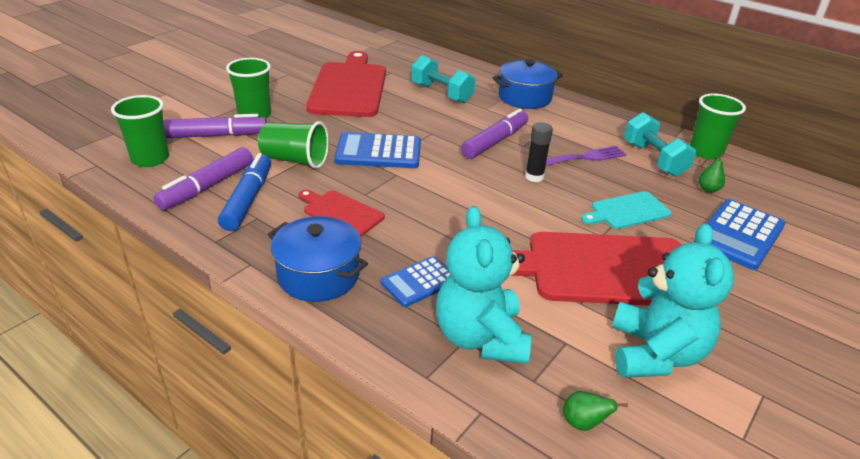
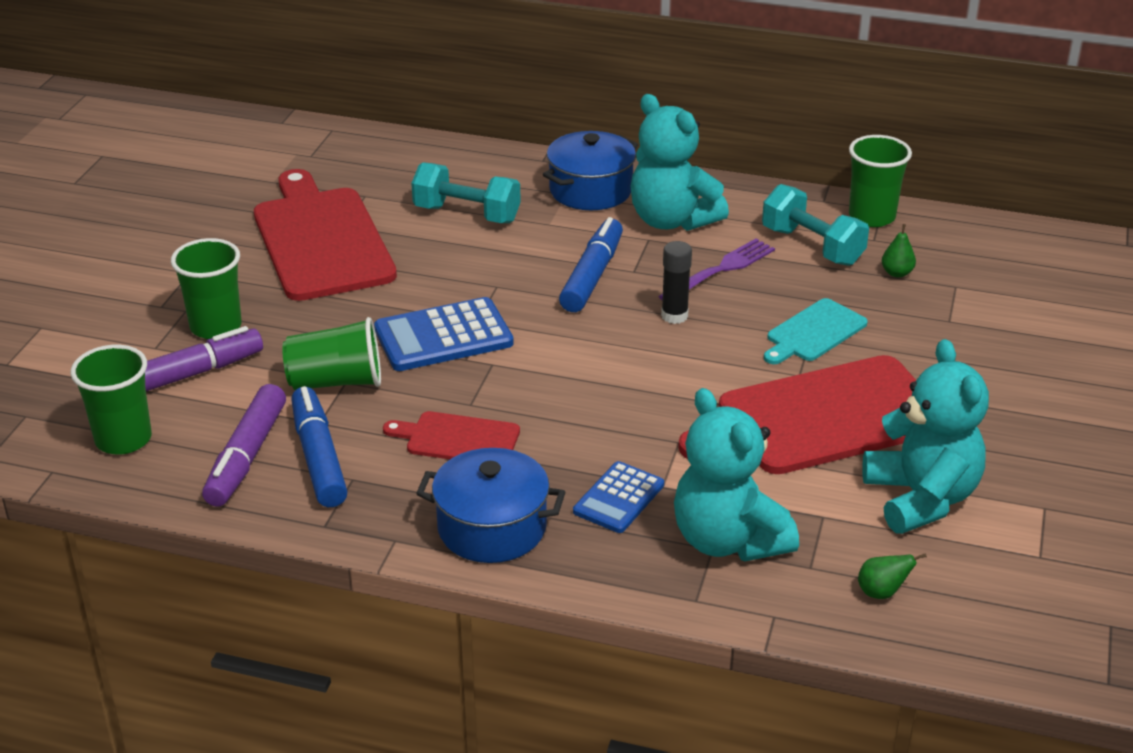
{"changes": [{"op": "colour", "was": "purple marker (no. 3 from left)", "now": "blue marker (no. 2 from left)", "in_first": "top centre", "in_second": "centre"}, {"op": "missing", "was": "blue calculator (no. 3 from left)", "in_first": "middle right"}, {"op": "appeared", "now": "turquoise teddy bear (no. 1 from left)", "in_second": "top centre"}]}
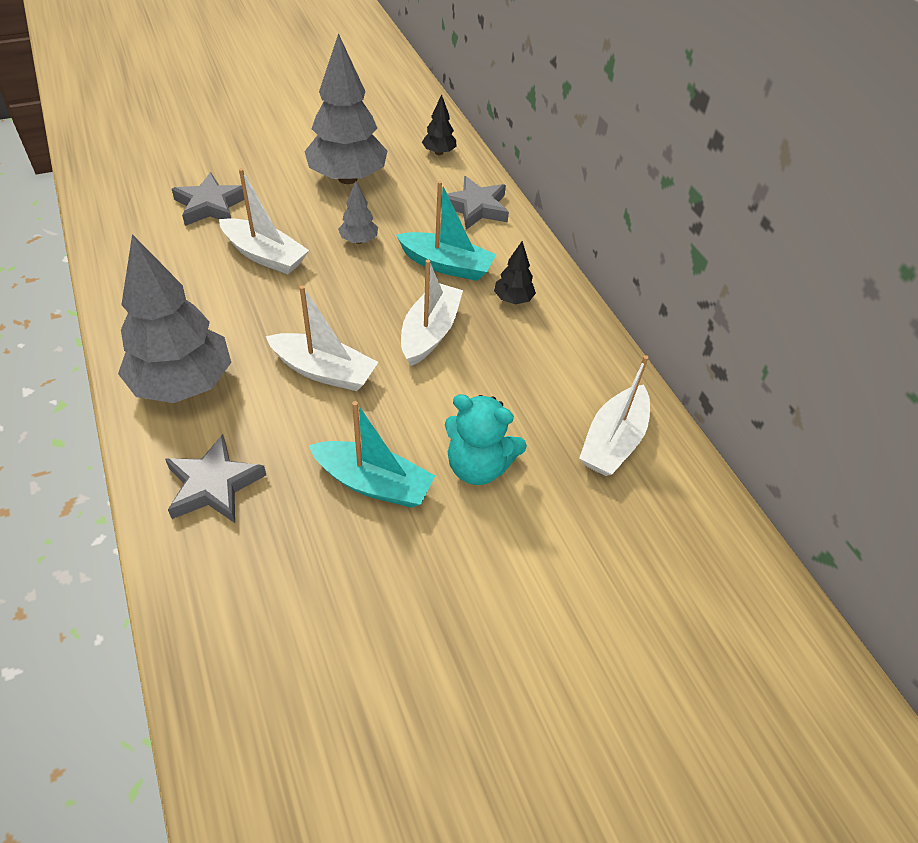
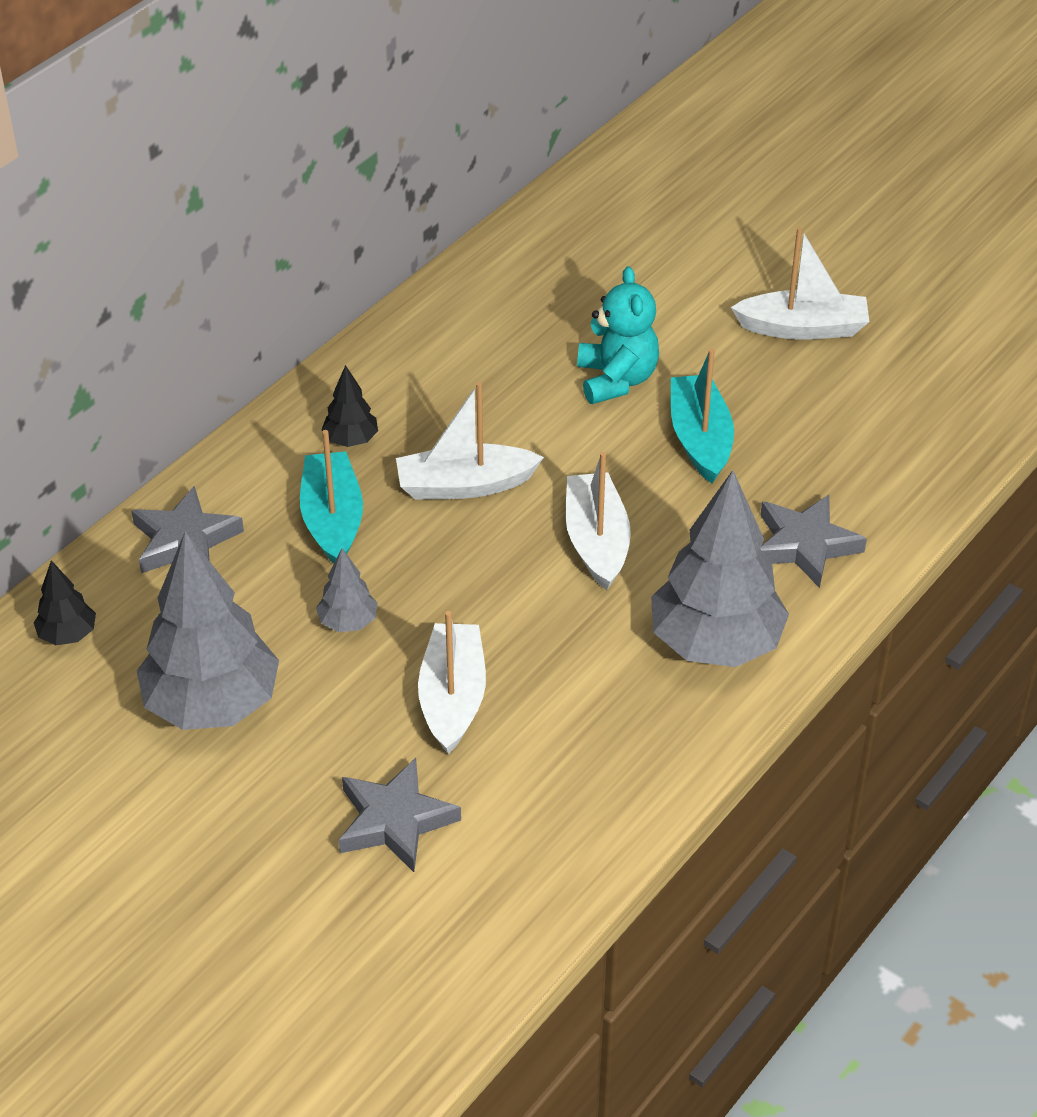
{"changes": [{"op": "relocated", "was": "white boat (no. 4 from left)", "in_first": "middle right", "in_second": "top right"}]}
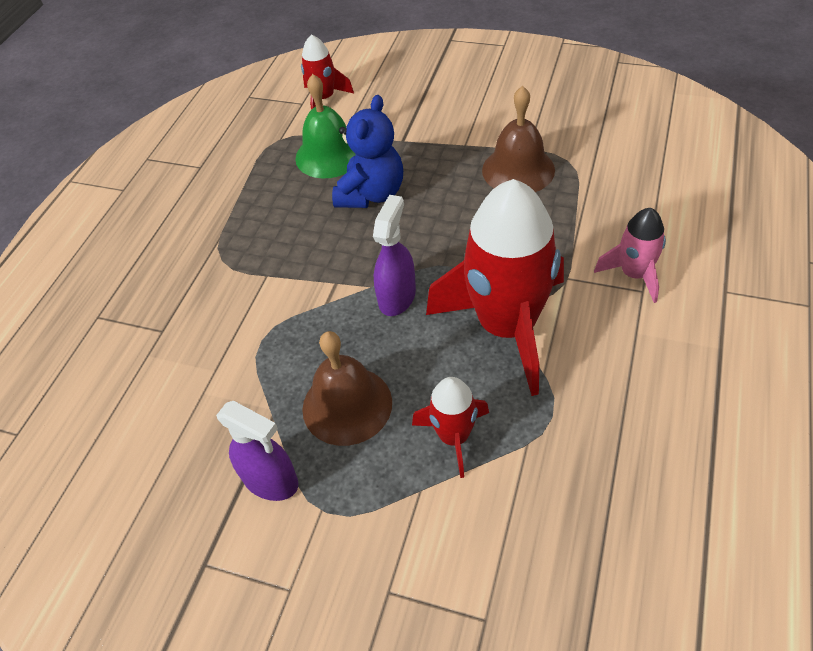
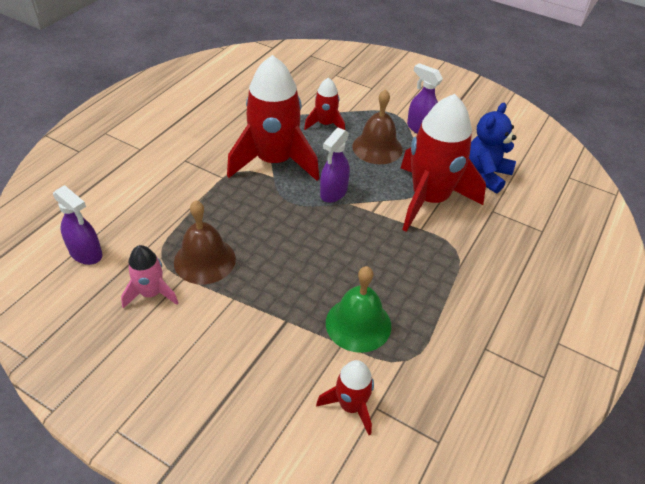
{"changes": [{"op": "relocated", "was": "blue teddy bear", "in_first": "top centre", "in_second": "top right"}, {"op": "relocated", "was": "pink rocket", "in_first": "middle right", "in_second": "middle left"}, {"op": "appeared", "now": "purple spray bottle (no. 1 from left)", "in_second": "middle left"}, {"op": "appeared", "now": "red rocket (no. 4 from left)", "in_second": "middle right"}]}
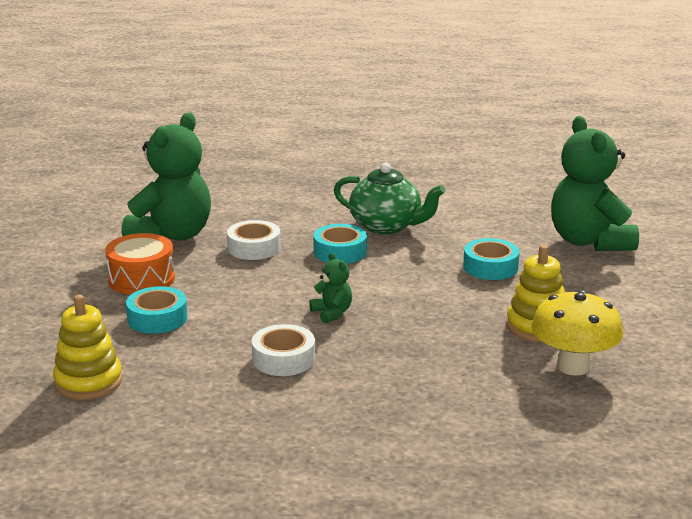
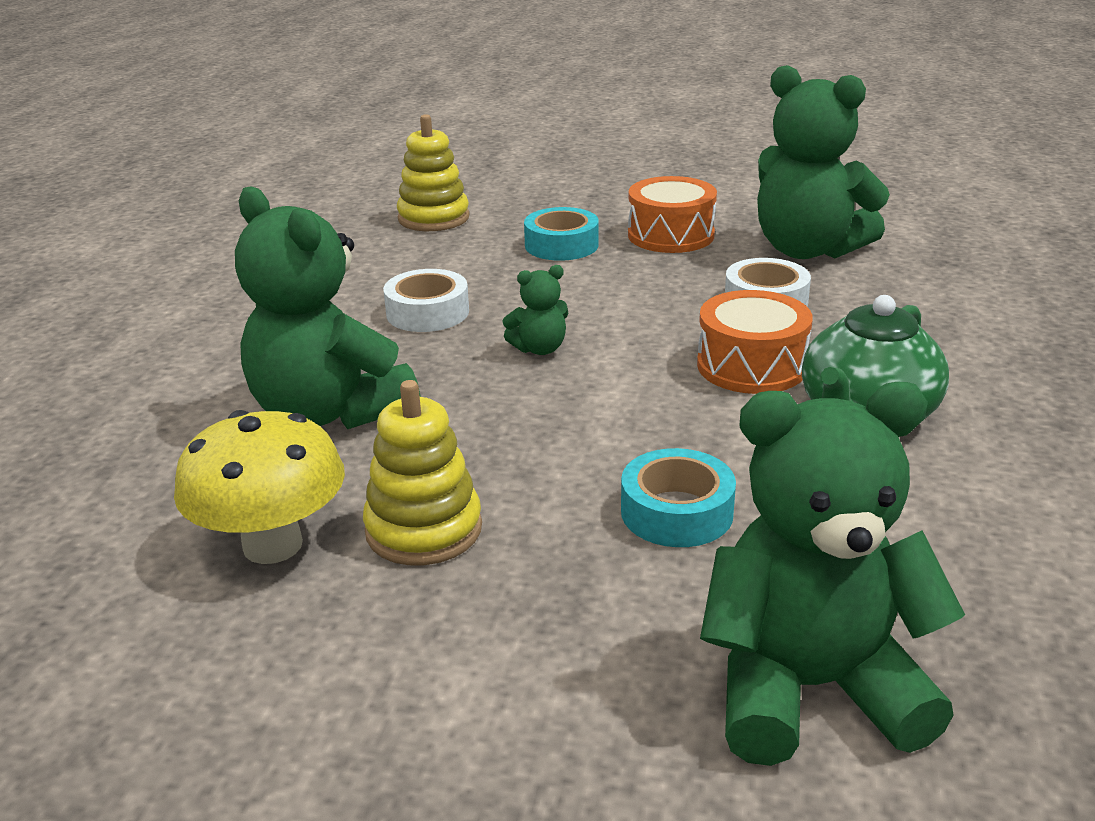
{"changes": [{"op": "exchanged", "was": "turquoise tape (no. 2 from left)", "now": "orange drum (no. 2 from left)", "in_first": "centre", "in_second": "middle right"}, {"op": "appeared", "now": "green teddy bear (no. 1 from left)", "in_second": "middle left"}]}
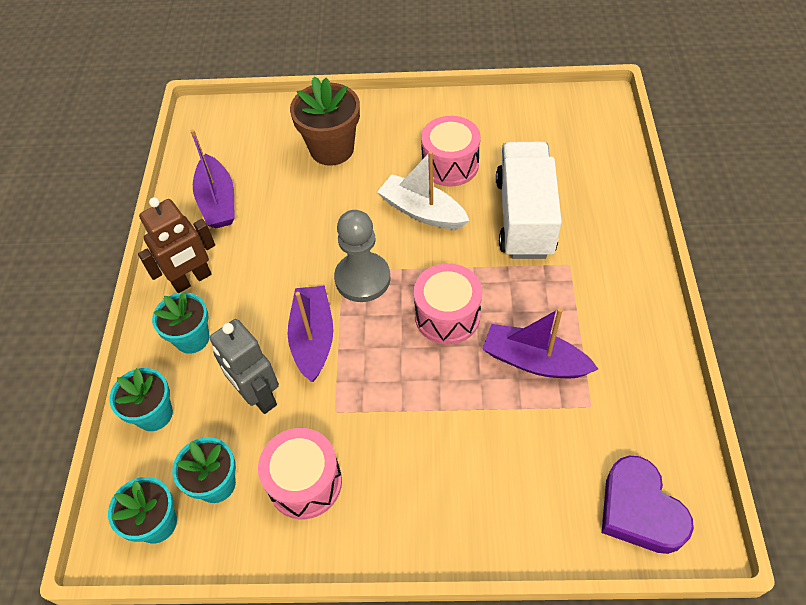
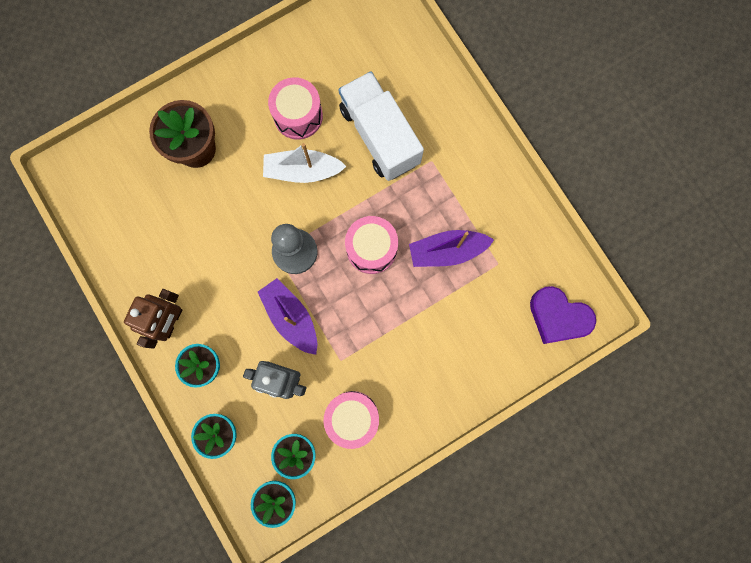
{"changes": [{"op": "missing", "was": "purple boat (no. 1 from left)", "in_first": "top left"}]}
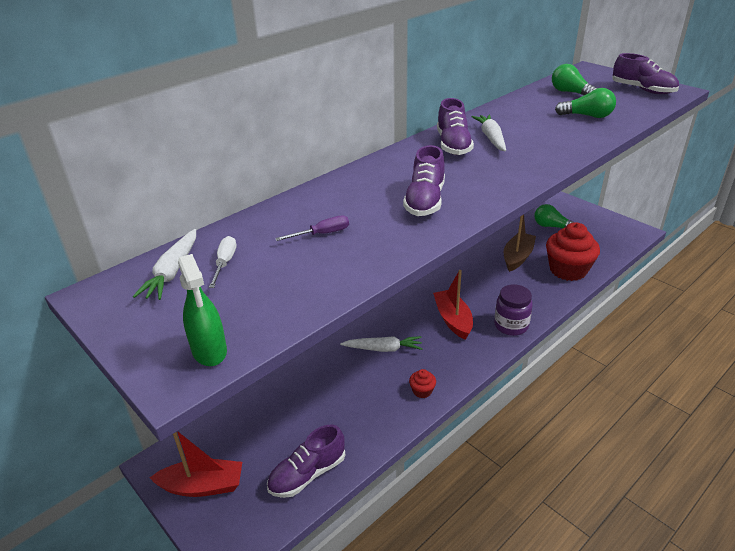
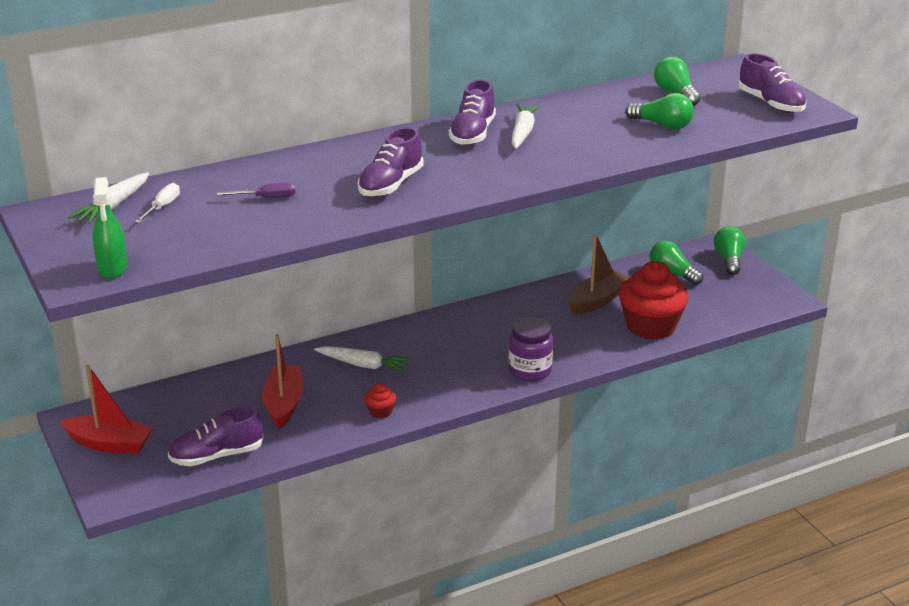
{"changes": [{"op": "relocated", "was": "red boat (no. 2 from left)", "in_first": "centre", "in_second": "middle left"}, {"op": "appeared", "now": "green light bulb (no. 4 from left)", "in_second": "middle right"}]}
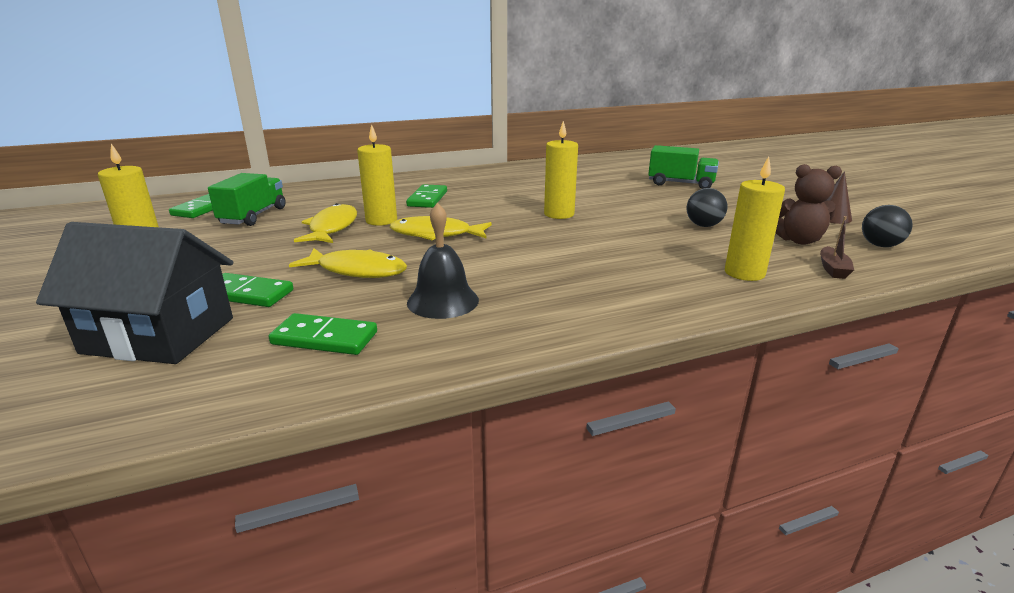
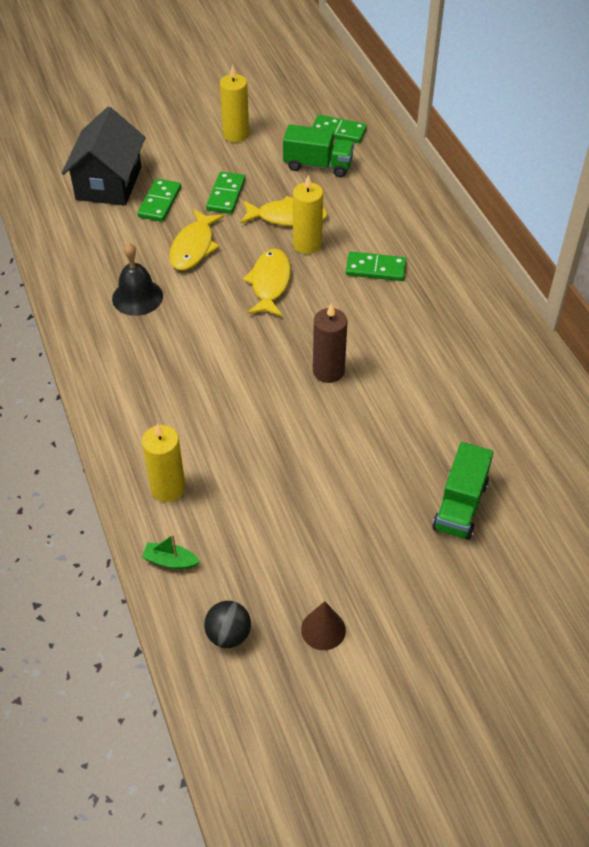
{"changes": [{"op": "relocated", "was": "green domino (no. 3 from left in the first image)", "now": "green domino (no. 2 from left)", "in_first": "middle left", "in_second": "top centre"}, {"op": "colour", "was": "yellow candle (no. 3 from left)", "now": "brown candle", "in_first": "top centre", "in_second": "centre"}, {"op": "missing", "was": "black ball (no. 1 from left)", "in_first": "middle right"}, {"op": "missing", "was": "brown teddy bear", "in_first": "middle right"}, {"op": "colour", "was": "brown boat", "now": "green boat", "in_first": "middle right", "in_second": "middle left"}]}
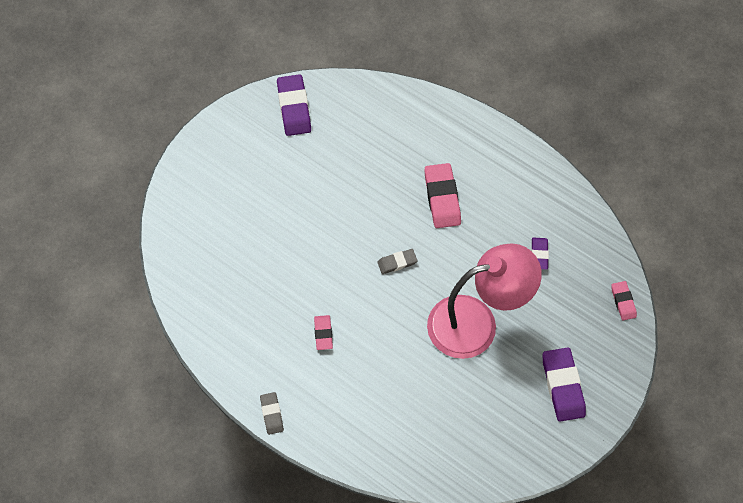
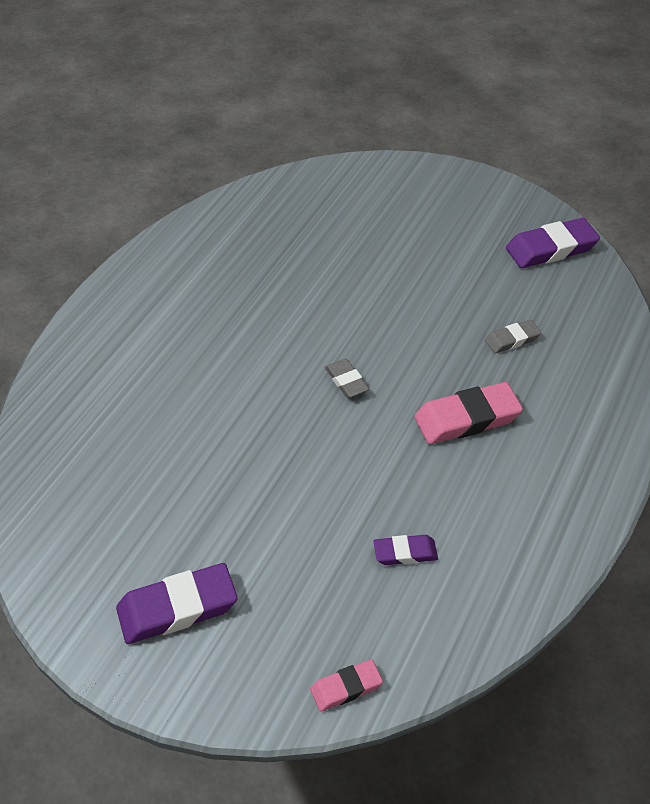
{"changes": [{"op": "relocated", "was": "grey eraser (no. 1 from left in the first image)", "now": "grey eraser (no. 2 from left)", "in_first": "bottom centre", "in_second": "middle right"}, {"op": "missing", "was": "pink eraser (no. 1 from left)", "in_first": "centre"}, {"op": "missing", "was": "pink lamp", "in_first": "centre"}]}
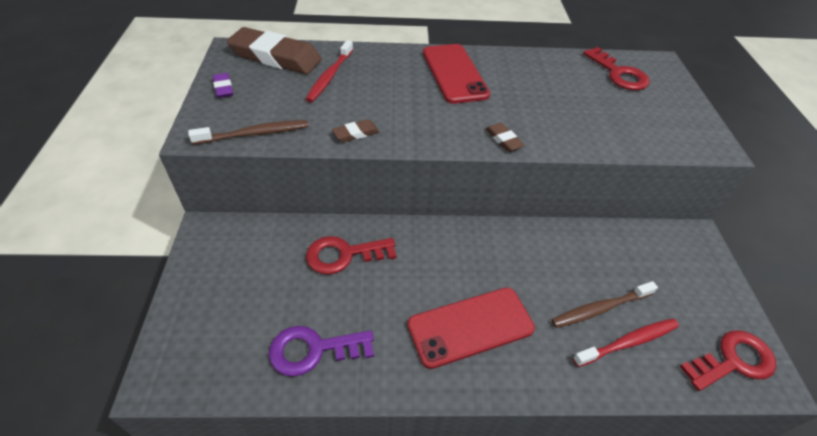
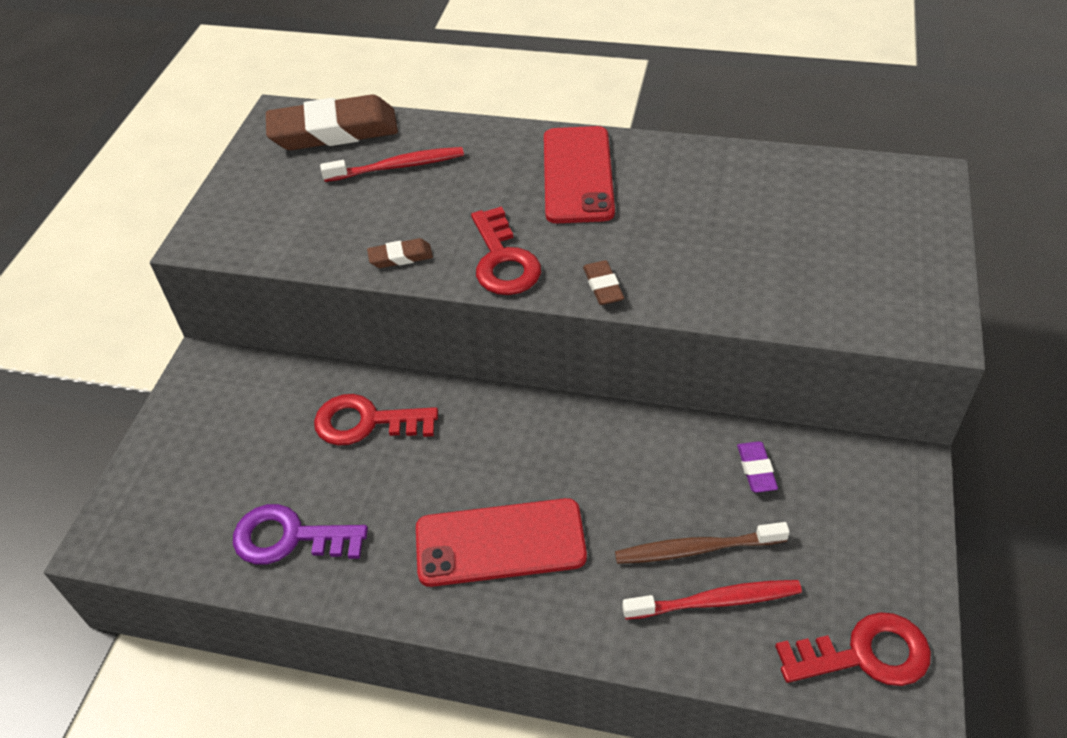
{"changes": [{"op": "missing", "was": "brown toothbrush (no. 1 from left)", "in_first": "top left"}, {"op": "relocated", "was": "purple eraser", "in_first": "top left", "in_second": "middle right"}, {"op": "spun", "was": "brown eraser (no. 1 from left)", "in_first": "top centre", "in_second": "top left", "clockwise": -45}, {"op": "spun", "was": "red toothbrush (no. 1 from left)", "in_first": "top centre", "in_second": "top centre", "clockwise": -135}, {"op": "relocated", "was": "red key (no. 2 from left)", "in_first": "top right", "in_second": "centre"}]}
